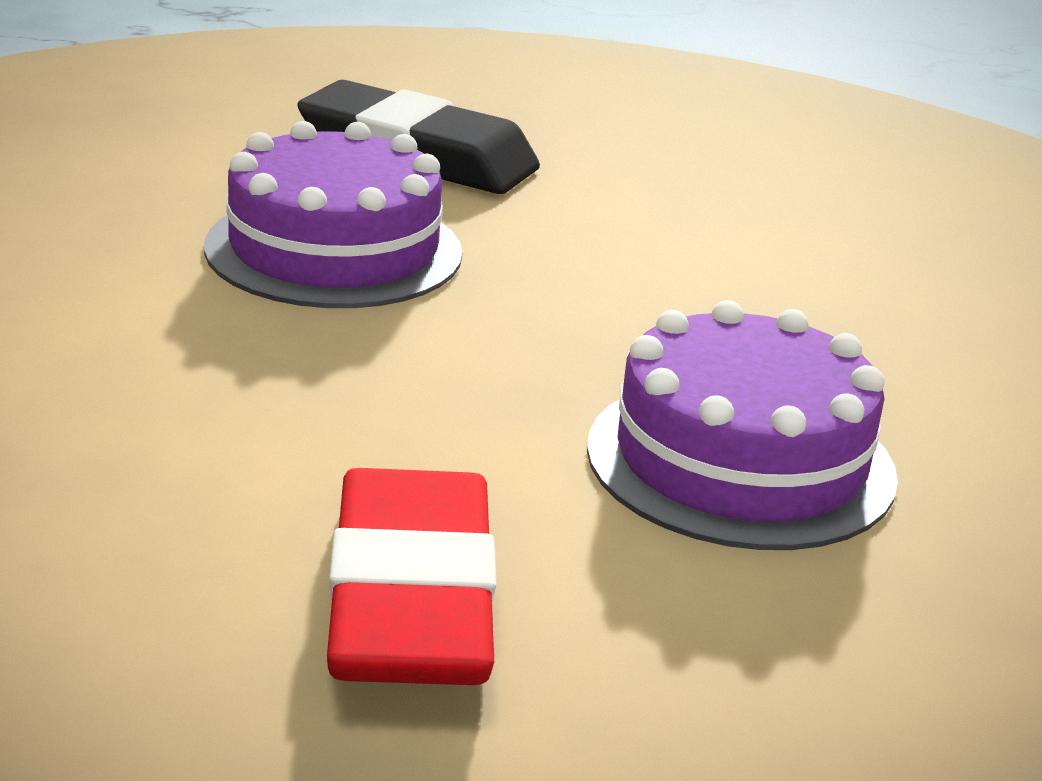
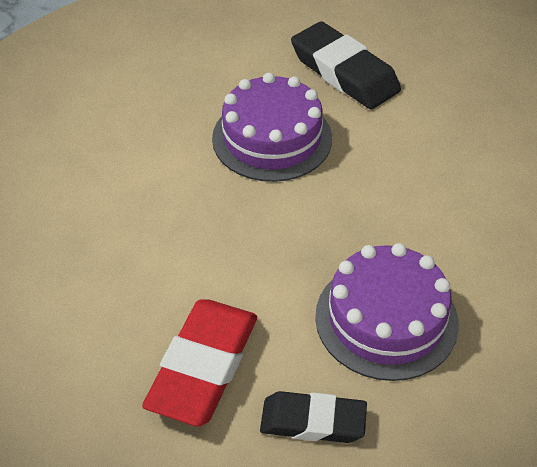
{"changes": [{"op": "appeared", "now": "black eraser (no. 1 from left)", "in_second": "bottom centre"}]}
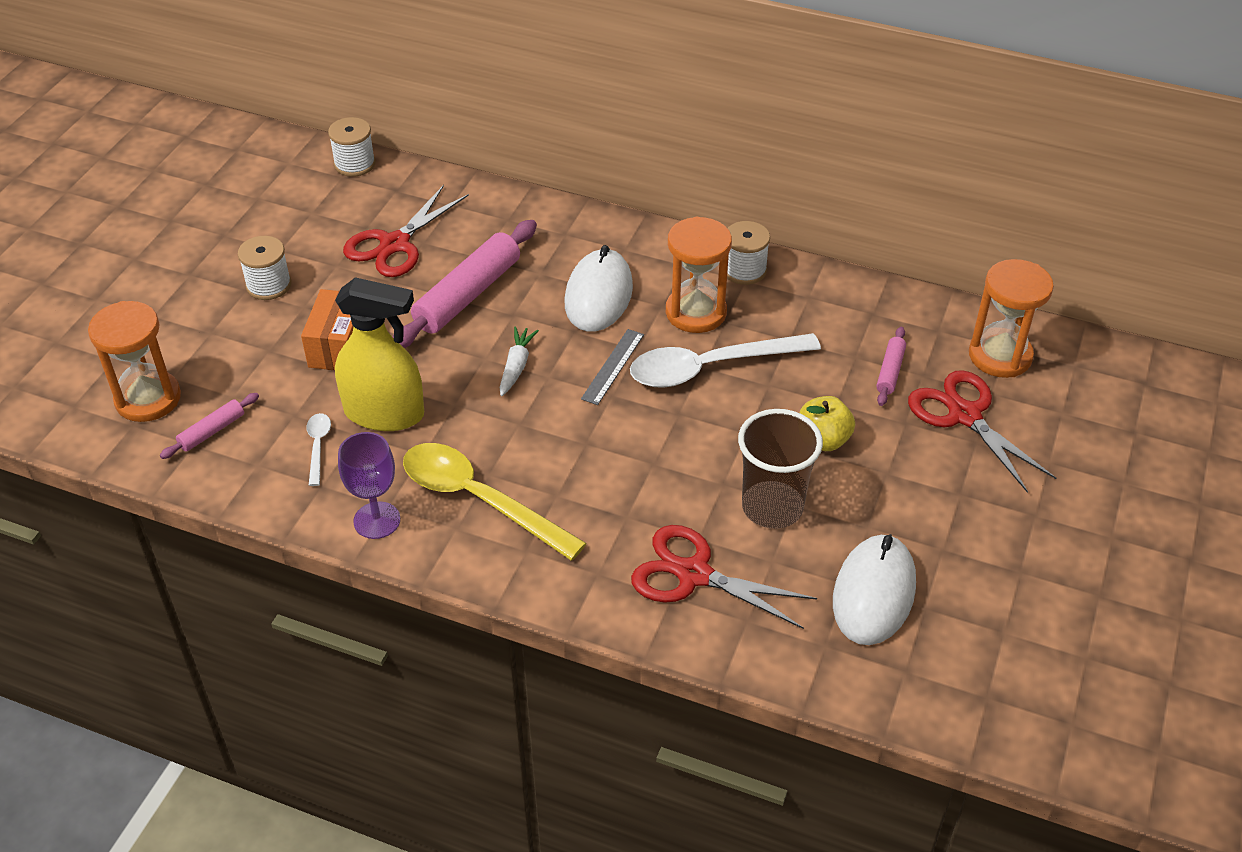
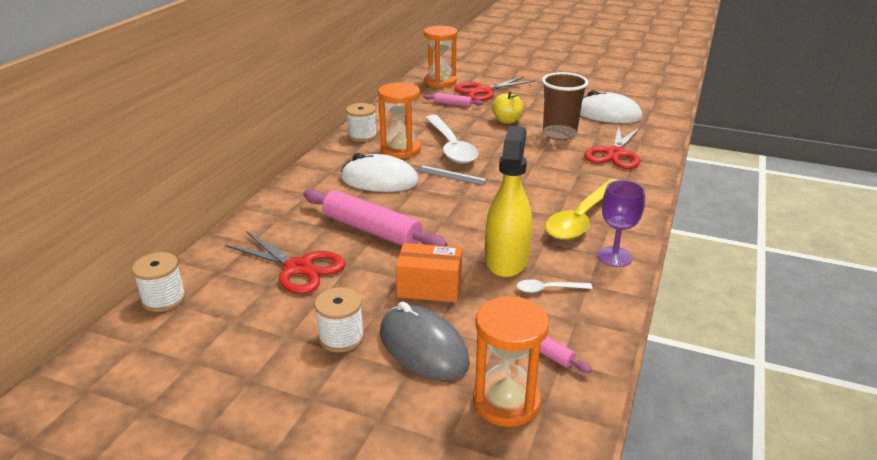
{"changes": [{"op": "missing", "was": "white carrot", "in_first": "centre"}, {"op": "appeared", "now": "grey mouse", "in_second": "bottom centre"}]}
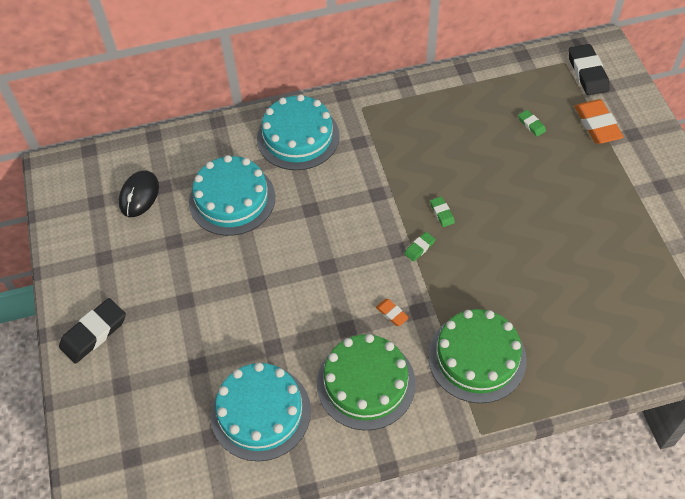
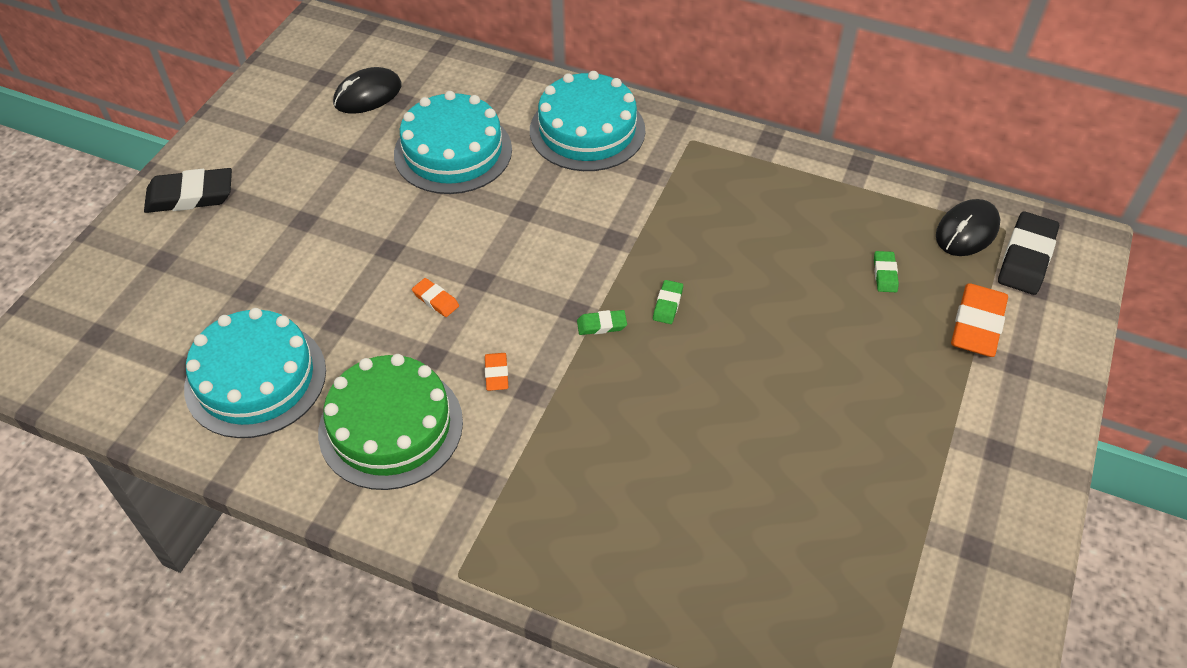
{"changes": [{"op": "missing", "was": "green cake (no. 2 from left)", "in_first": "bottom right"}, {"op": "appeared", "now": "orange eraser (no. 1 from left)", "in_second": "centre"}, {"op": "appeared", "now": "black mouse (no. 2 from left)", "in_second": "middle right"}]}
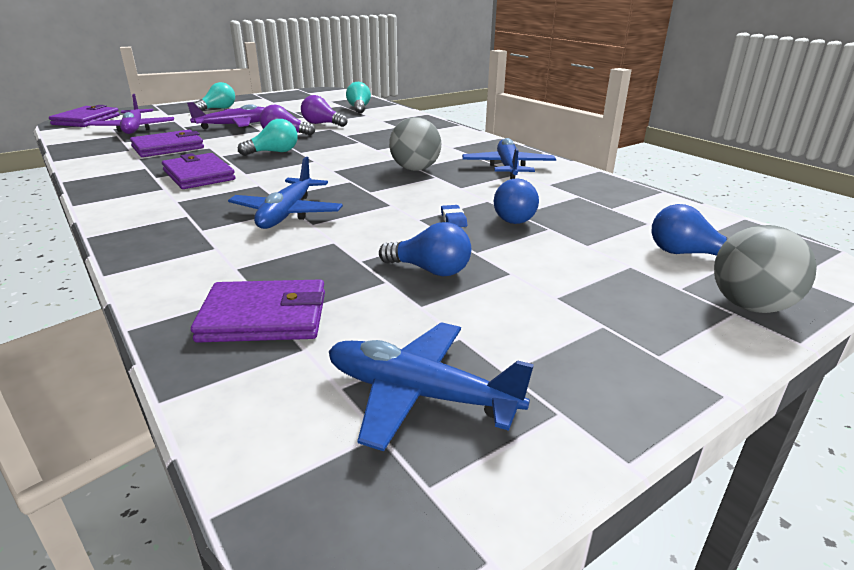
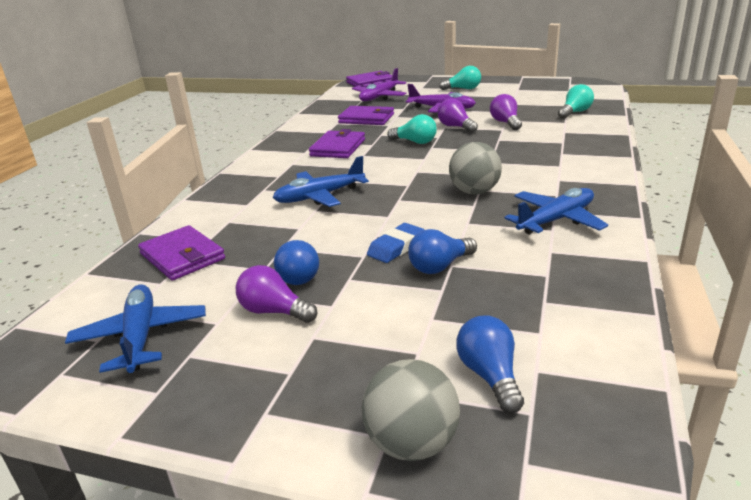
{"changes": [{"op": "size", "was": "blue eraser", "in_first": "centre", "in_second": "centre", "ratio": 1.6}, {"op": "appeared", "now": "purple light bulb (no. 1 from left)", "in_second": "centre"}]}
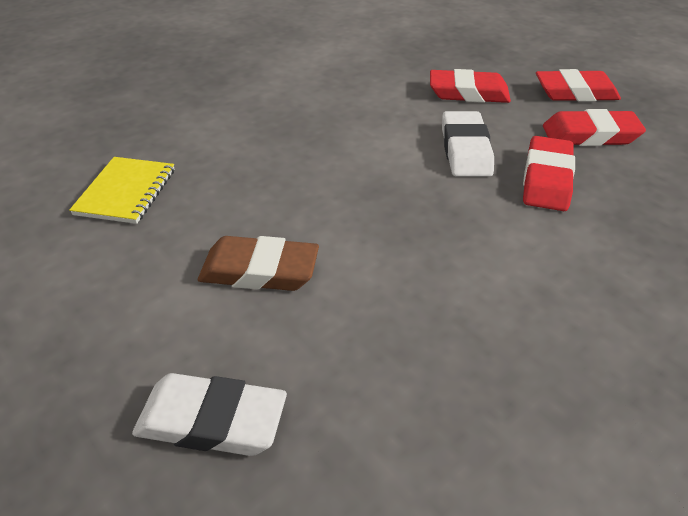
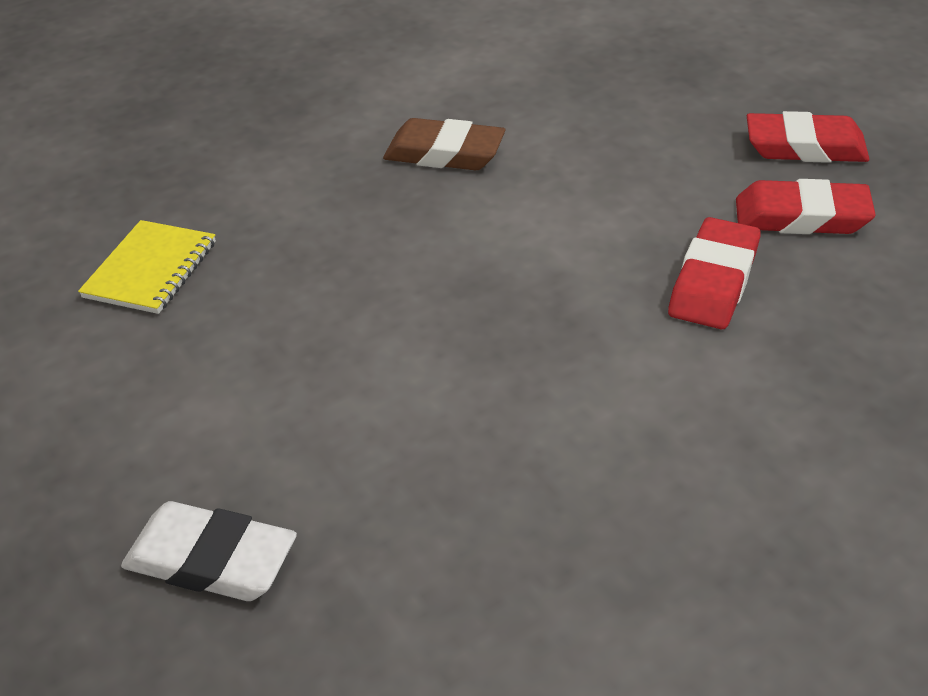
{"changes": [{"op": "relocated", "was": "brown eraser", "in_first": "centre", "in_second": "top centre"}, {"op": "missing", "was": "red eraser (no. 1 from left)", "in_first": "top right"}, {"op": "missing", "was": "white eraser (no. 2 from left)", "in_first": "top right"}]}
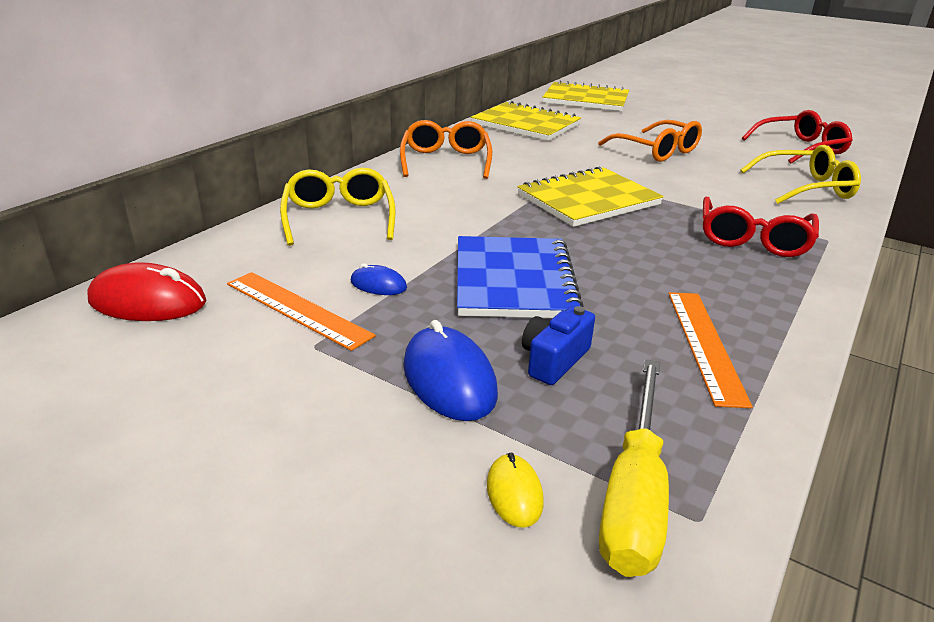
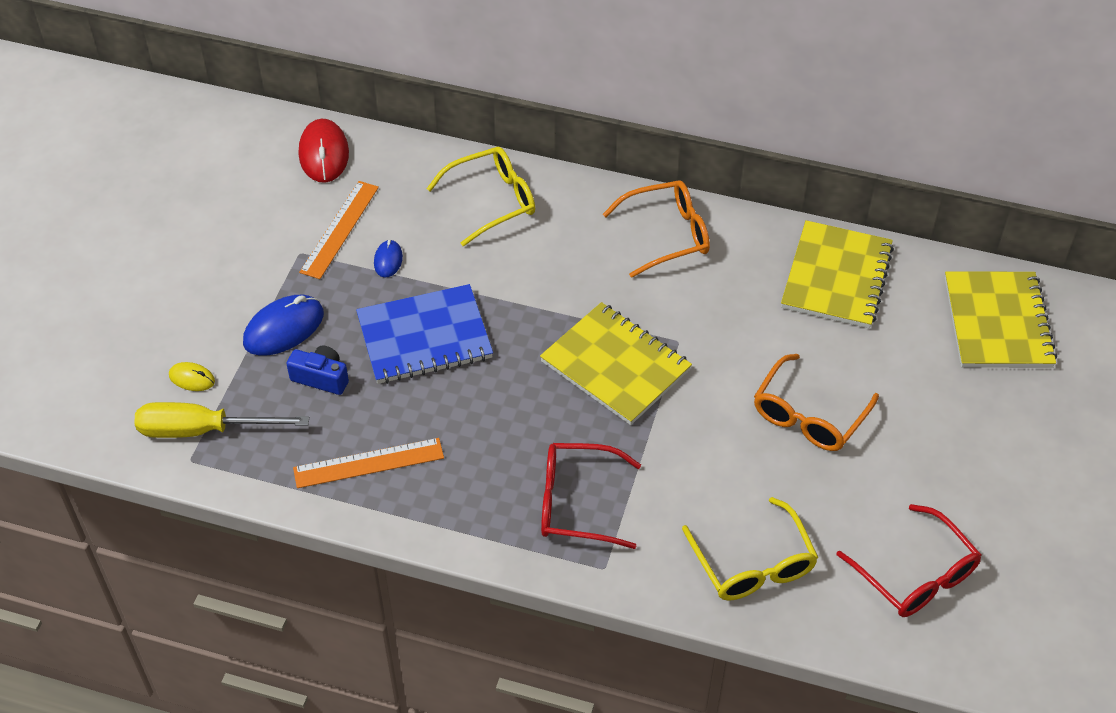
{"changes": [{"op": "spun", "was": "yellow mouse", "in_first": "bottom centre", "in_second": "middle left", "clockwise": 45}]}
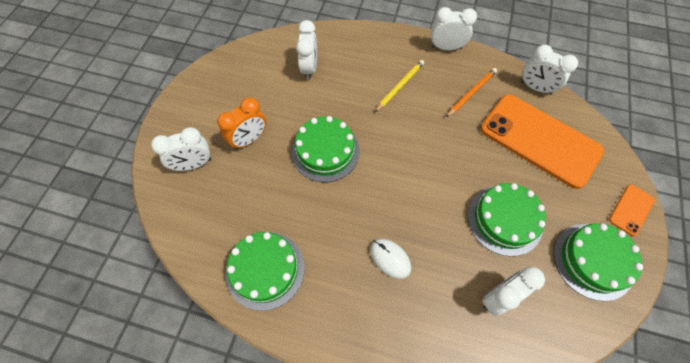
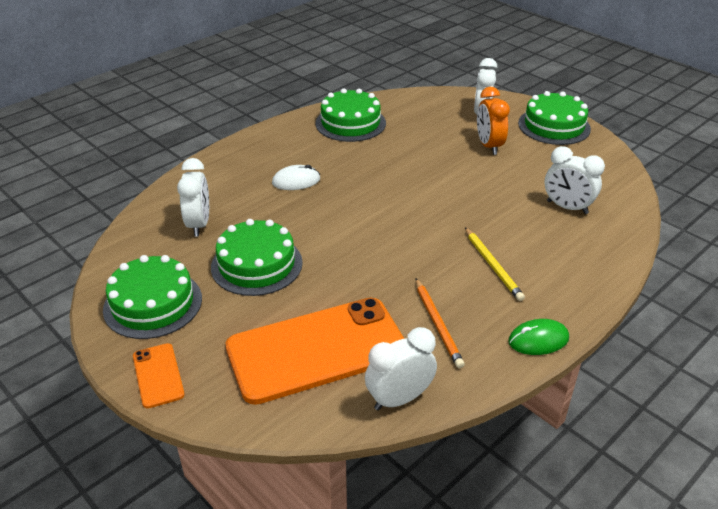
{"changes": [{"op": "relocated", "was": "green cake (no. 2 from left in the first image)", "now": "green cake (no. 4 from left)", "in_first": "centre", "in_second": "top right"}, {"op": "exchanged", "was": "white clock (no. 3 from left)", "now": "green mouse", "in_first": "top centre", "in_second": "middle right"}]}
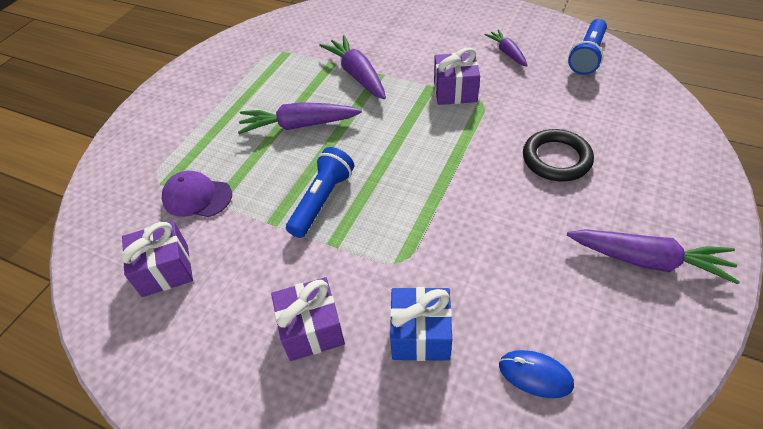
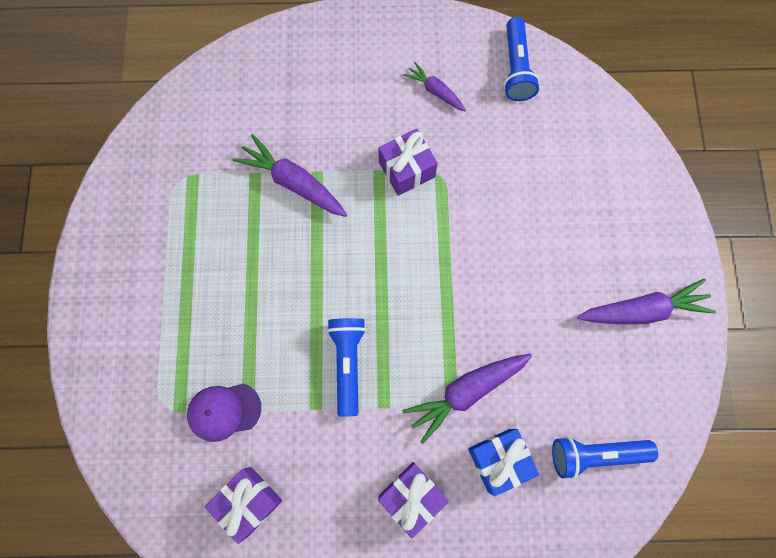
{"changes": [{"op": "relocated", "was": "purple carrot (no. 1 from left in the first image)", "now": "purple carrot (no. 3 from left)", "in_first": "top centre", "in_second": "bottom centre"}, {"op": "exchanged", "was": "blue mouse", "now": "blue flashlight (no. 3 from left)", "in_first": "bottom right", "in_second": "bottom right"}, {"op": "missing", "was": "black ring", "in_first": "middle right"}]}
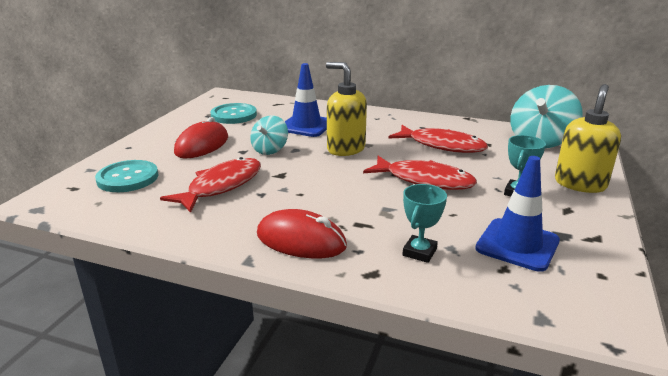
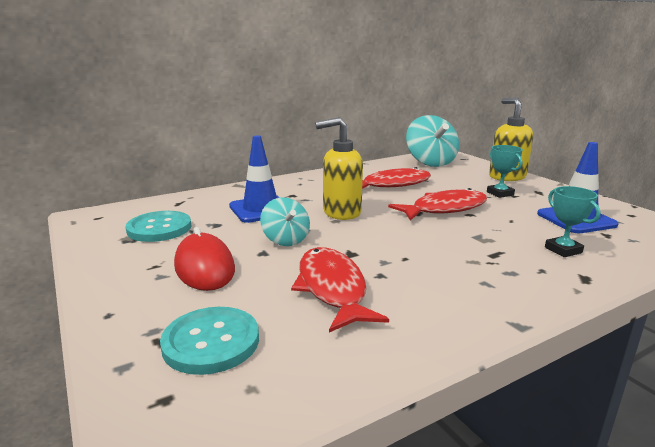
{"changes": [{"op": "missing", "was": "red mouse (no. 2 from left)", "in_first": "centre"}]}
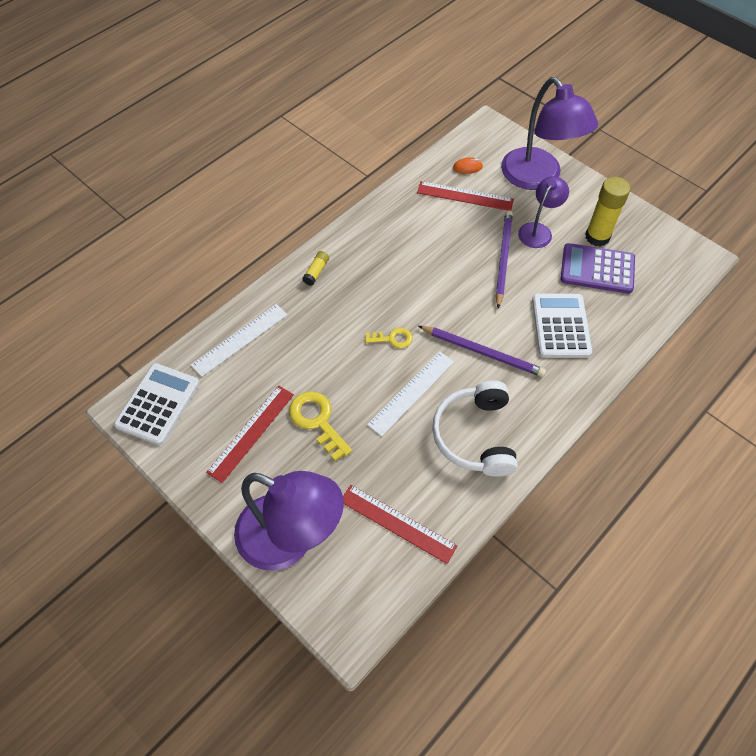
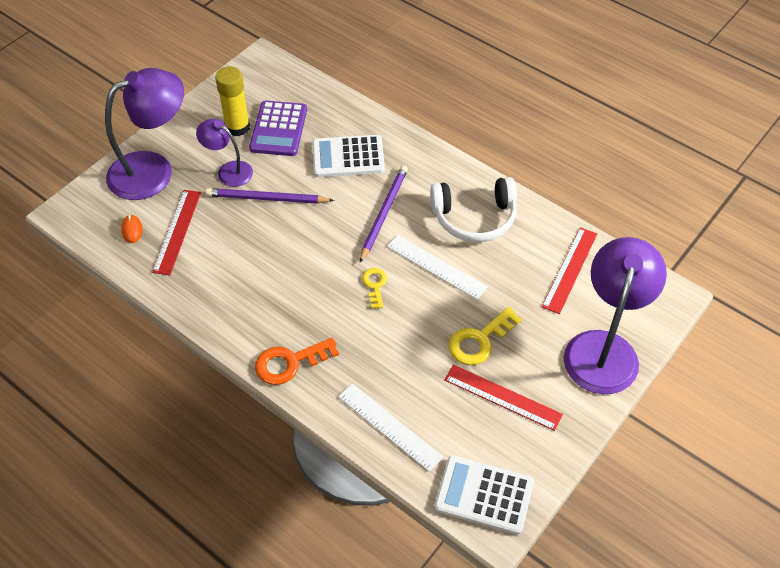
{"changes": [{"op": "exchanged", "was": "yellow glue stick (no. 1 from left)", "now": "orange key", "in_first": "centre", "in_second": "centre"}]}
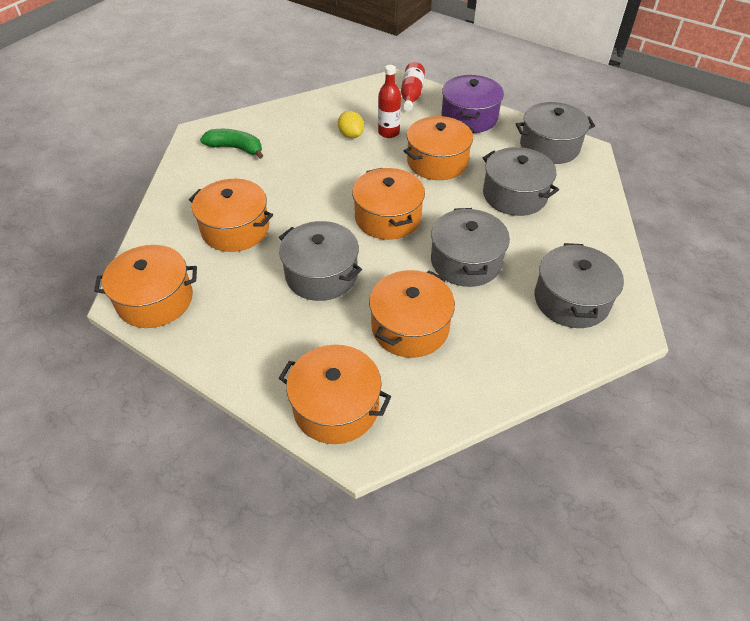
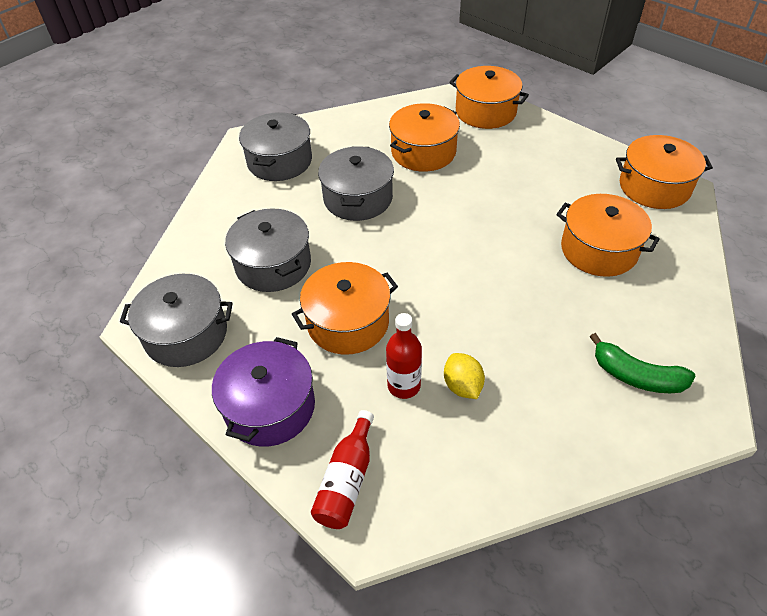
{"changes": [{"op": "missing", "was": "grey pot (no. 1 from left)", "in_first": "centre"}, {"op": "missing", "was": "orange pot (no. 4 from left)", "in_first": "top centre"}]}
